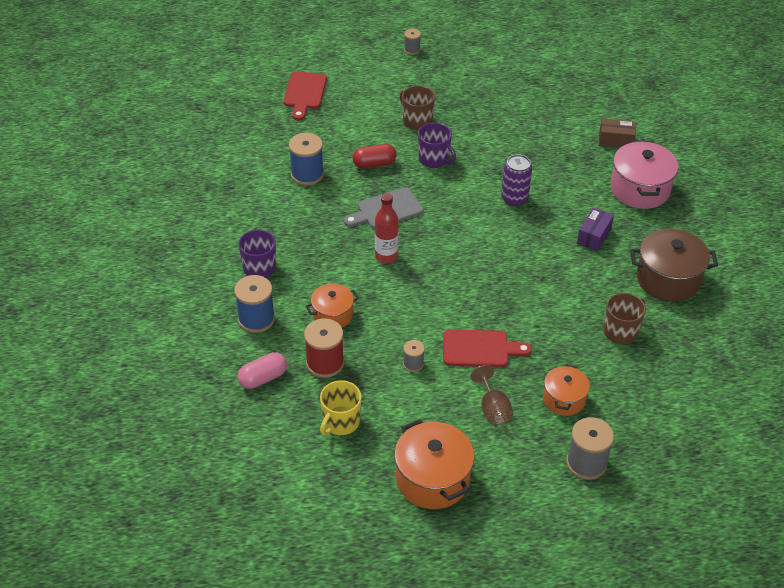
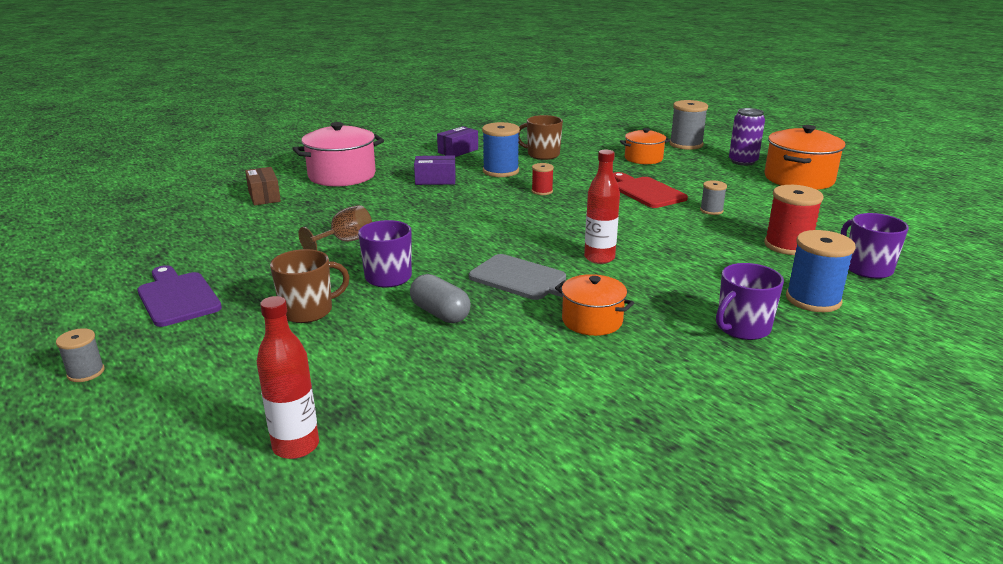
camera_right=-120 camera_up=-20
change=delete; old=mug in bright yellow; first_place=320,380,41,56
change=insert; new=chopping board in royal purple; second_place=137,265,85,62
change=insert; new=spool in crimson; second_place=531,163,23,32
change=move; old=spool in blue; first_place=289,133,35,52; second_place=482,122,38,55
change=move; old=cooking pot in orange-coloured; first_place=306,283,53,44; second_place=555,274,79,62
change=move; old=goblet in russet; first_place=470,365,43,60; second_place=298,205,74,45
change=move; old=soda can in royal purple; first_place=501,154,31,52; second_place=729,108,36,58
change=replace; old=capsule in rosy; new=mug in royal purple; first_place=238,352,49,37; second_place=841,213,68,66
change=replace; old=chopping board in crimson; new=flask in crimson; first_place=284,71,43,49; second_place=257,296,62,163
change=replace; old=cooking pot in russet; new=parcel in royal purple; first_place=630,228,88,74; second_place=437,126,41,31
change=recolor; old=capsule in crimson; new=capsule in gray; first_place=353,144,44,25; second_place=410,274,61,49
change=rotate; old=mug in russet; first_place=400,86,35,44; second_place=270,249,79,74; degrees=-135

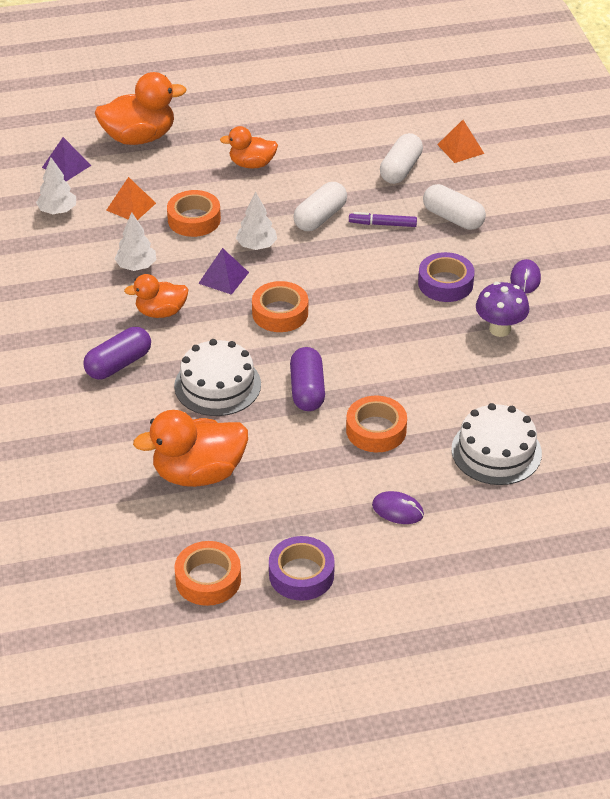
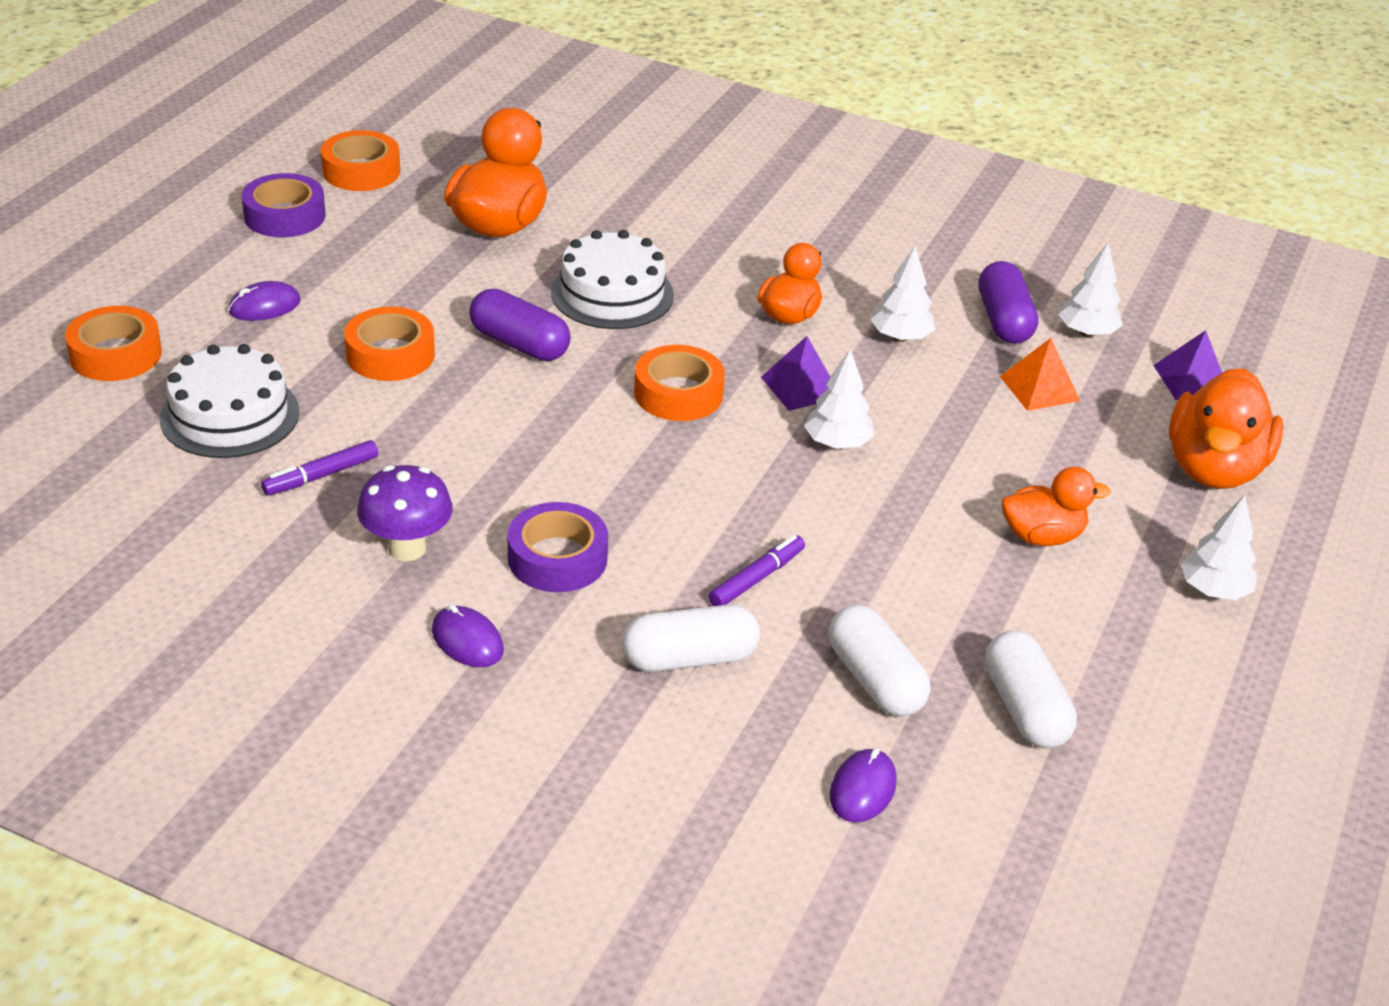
camera_right=125 camera_up=-5
change=insert; new=marker pen in royal purple; second_place=261,440,117,55
change=insert; new=fir tree in pure white; second_place=1181,495,77,105
change=move; old=capsule in royal purple; first_place=83,327,68,53; second_place=978,261,60,83
change=move; old=roll of tape in orange-coloured; first_place=167,190,54,47; second_place=65,306,97,75
change=move; old=capsule in pure white; first_place=293,182,54,49; second_place=985,631,92,117
change=replace; old=pyramid in orange-coloured; new=PC mouse in royal purple; first_place=437,120,47,43; second_place=829,748,68,75
change=rotate; old=duck in orange-coloured; first_place=220,126,58,42; second_place=1002,467,108,79; degrees=45

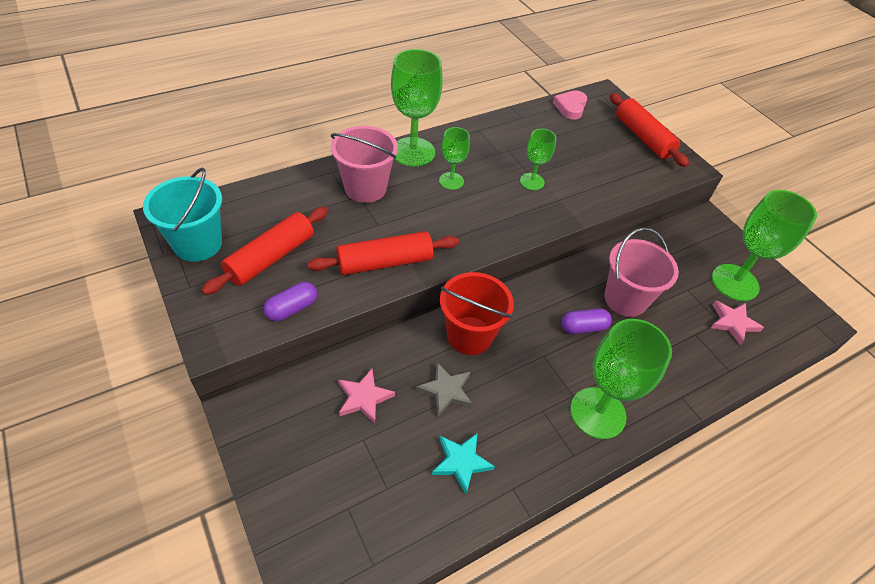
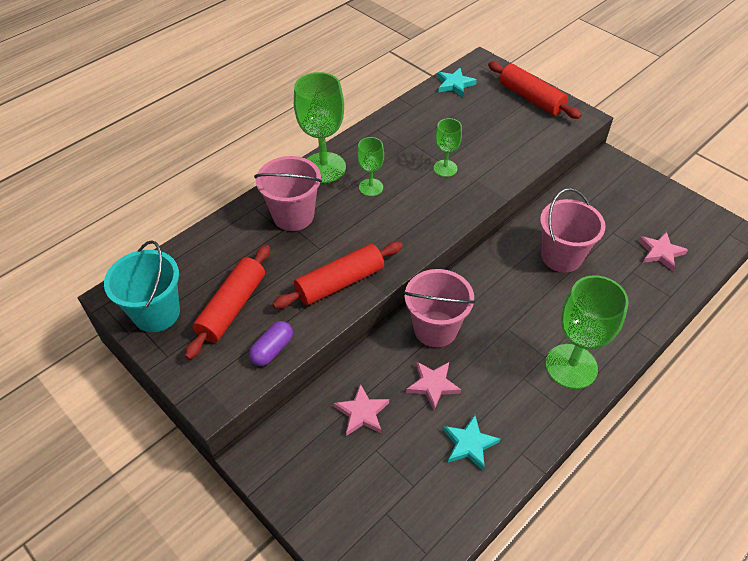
camera_right=-10 camera_up=0
change=delete; old=capsule in royal purple; first_place=562,308,50,26
change=delete; old=goblet in leaf-green; first_place=712,190,105,111
change=replace; old=love heart in rosy; new=star shape in turquoise; first_place=553,90,34,30; second_place=437,68,40,29
change=recolor; old=star shape in gray; new=star shape in rosy; first_place=416,362,56,55; second_place=406,361,55,49
change=recolor; old=pail in crimson; new=pail in rosy; first_place=440,272,74,83; second_place=404,269,71,78

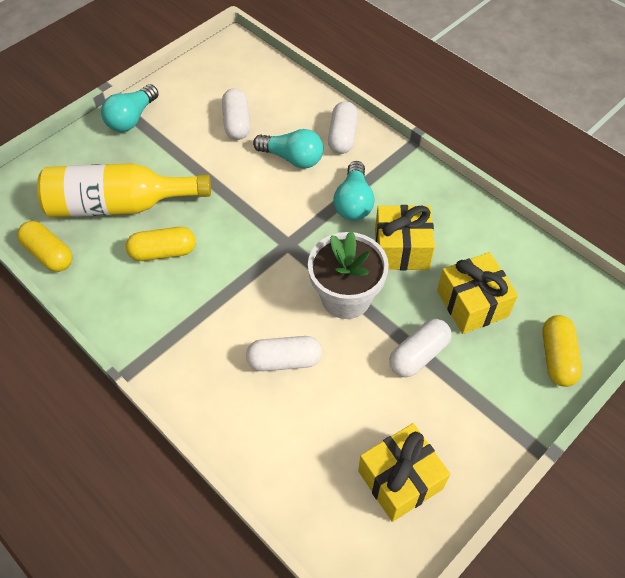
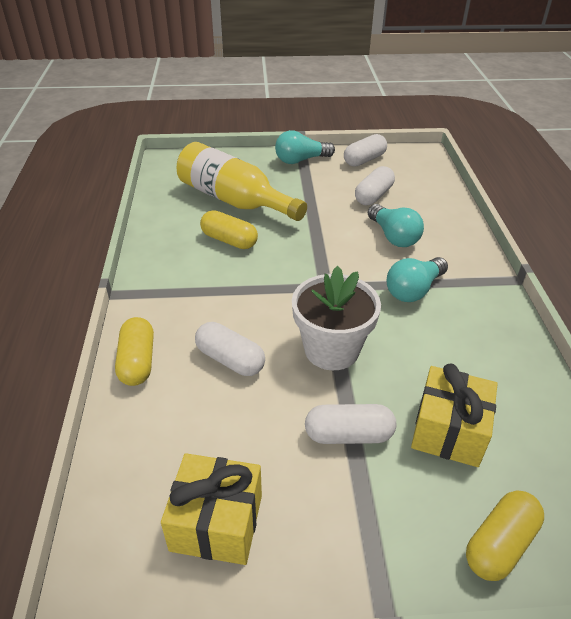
camera_right=40 camera_up=-15
change=delete; old=wrapped gift in bright yellow; first_place=375,205,60,65
change=move; old=capsule in bright yellow; first_place=17,221,55,51; second_place=115,317,39,69
change=move; old=capsule in pure white; first_place=328,101,30,53; second_place=344,134,43,33

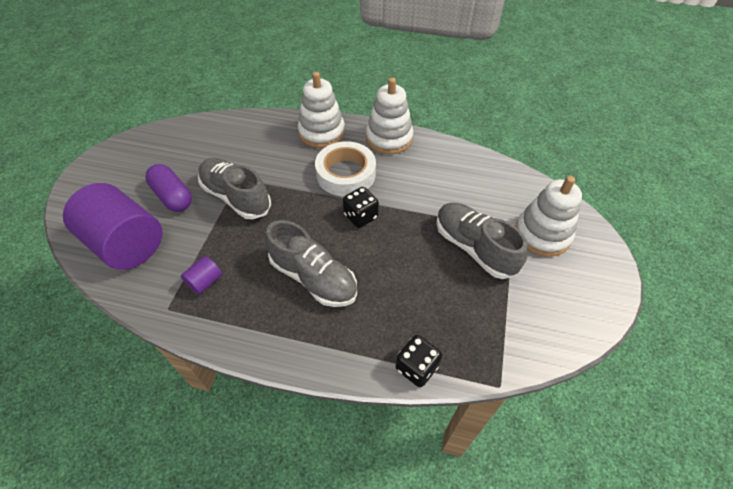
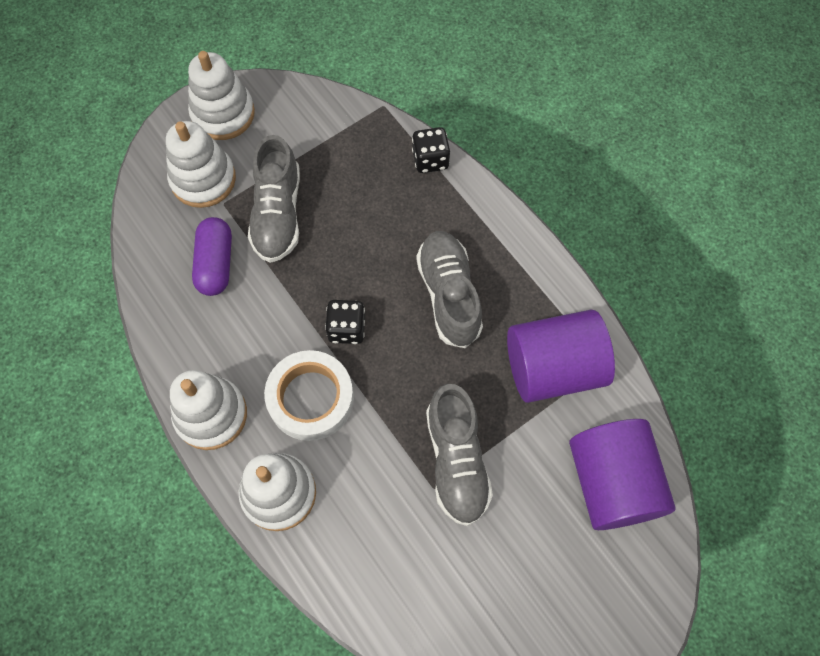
camera_right=-140 camera_up=15
change=insert; new=stacking toy in pure white; second_place=188,51,67,89
change=move; old=capsule in royal purple; first_place=145,164,47,48; second_place=192,217,40,79
change=resize; old=cylinder shape in royal purple; first_place=181,256,41,39; second_place=507,310,108,93; factor=2.41

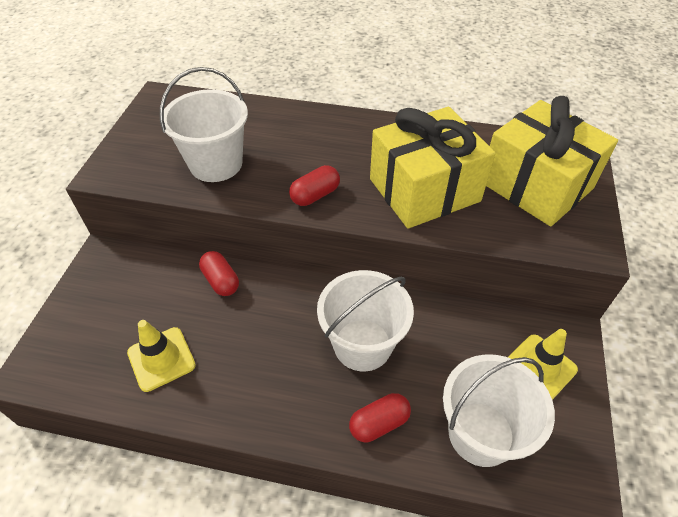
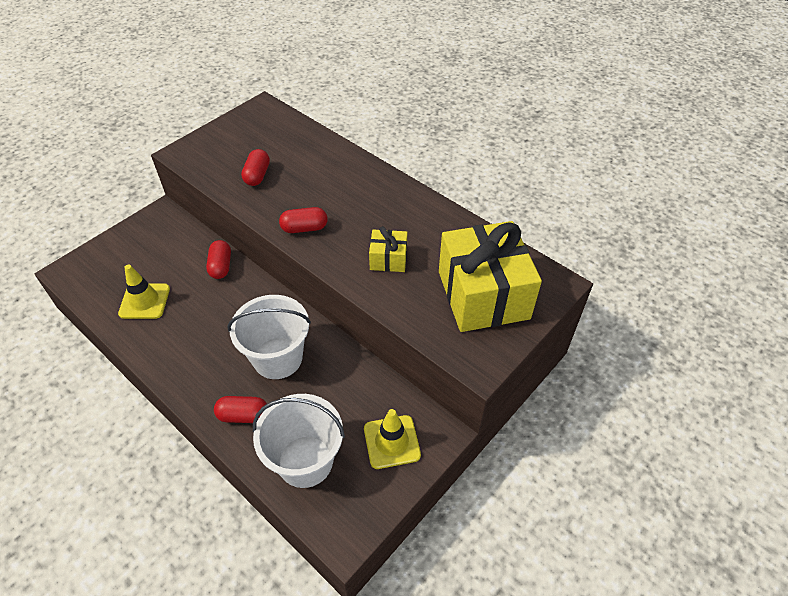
camera_right=30 camera_up=0
change=replace; old=pail in pure white; new=capsule in crimson; first_place=160,67,88,115; second_place=241,149,29,37
change=resize; old=wrapped gift in bright yellow; first_place=370,107,126,122; second_place=369,226,38,46; factor=0.46

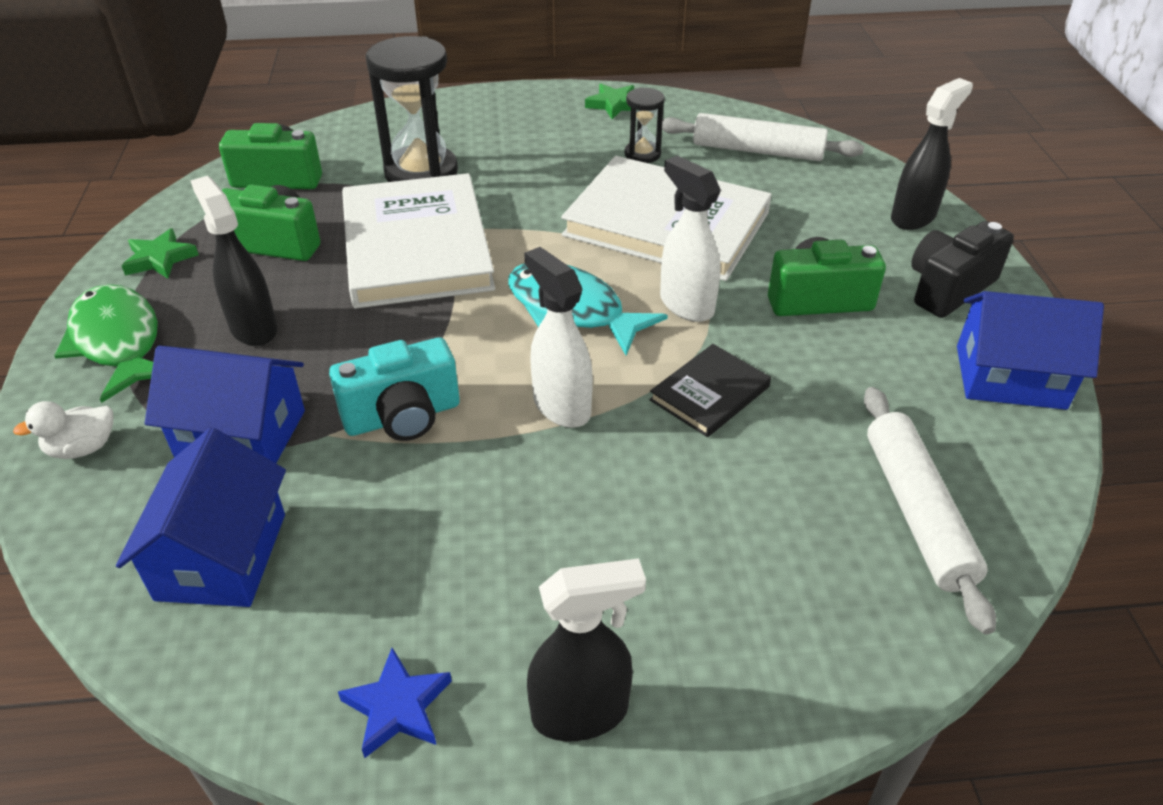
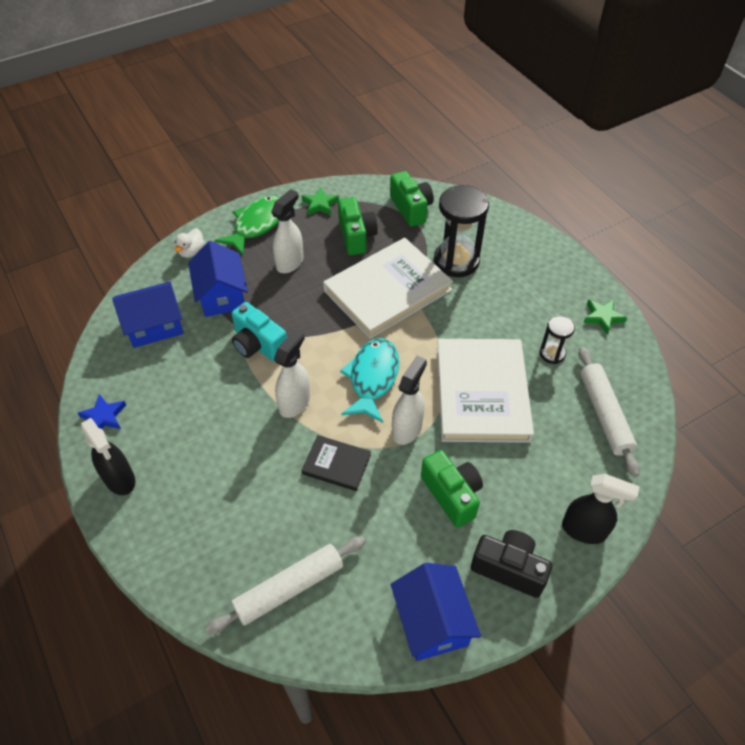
camera_right=65 camera_up=10
change=recolor; old=sprayer in ebony; new=sprayer in pure white; first_place=190,176,87,170; second_place=271,189,33,84
change=rotate; old=duck in pure white; first_place=13,401,100,58; second_place=175,228,30,30; degrees=-105

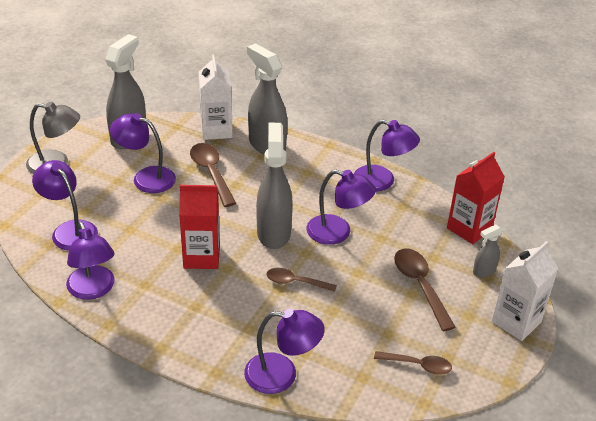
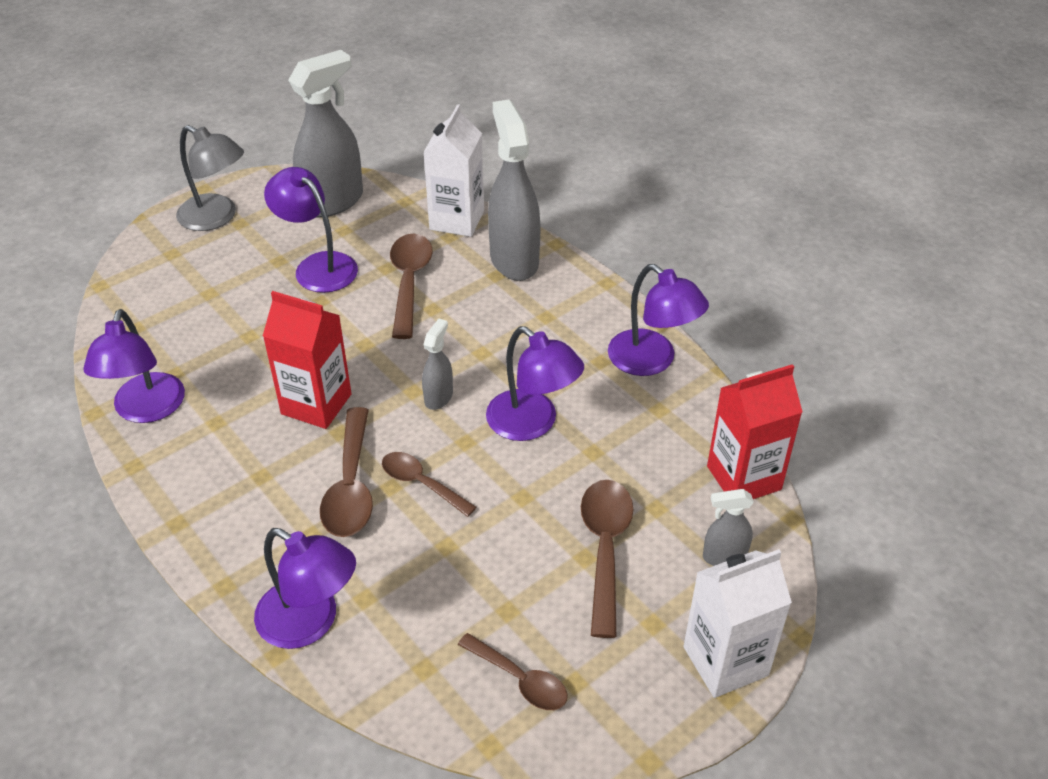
camera_right=25 camera_up=5
change=delete; old=desk lamp in royal purple; first_place=32,160,66,91
change=insert; new=teaspoon in russet; second_place=320,407,53,130
change=resize; old=sprayer in gray; first_place=256,123,37,126; second_place=422,319,31,91; factor=0.49

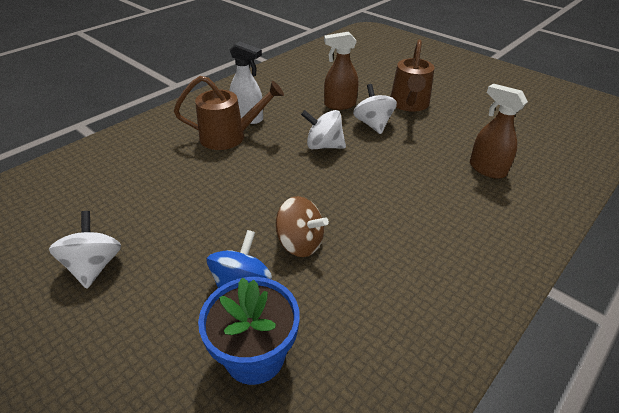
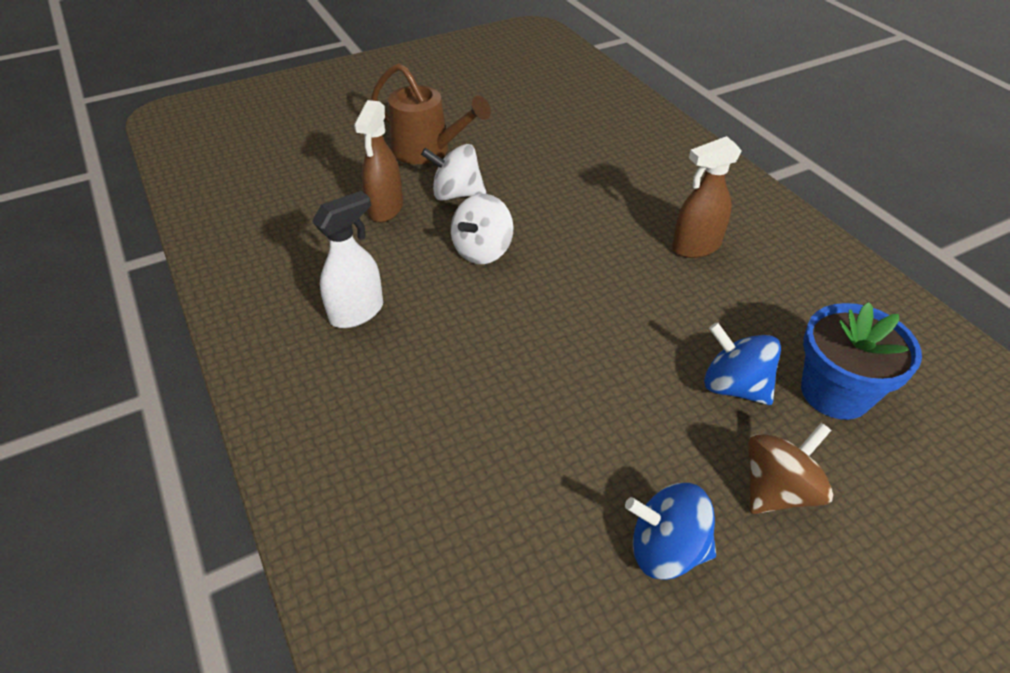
camera_right=-70 camera_up=5
change=delete; old=sprinkling can in russet; first_place=174,76,110,74
change=move; old=spinning top in russet; first_place=276,196,53,61; second_place=748,423,85,91
change=move; old=sprayer in russet; first_place=470,83,58,96; second_place=672,136,70,122
change=recolor; old=spinning top in pure white; new=spinning top in blue; first_place=49,211,72,78; second_place=625,483,91,97

